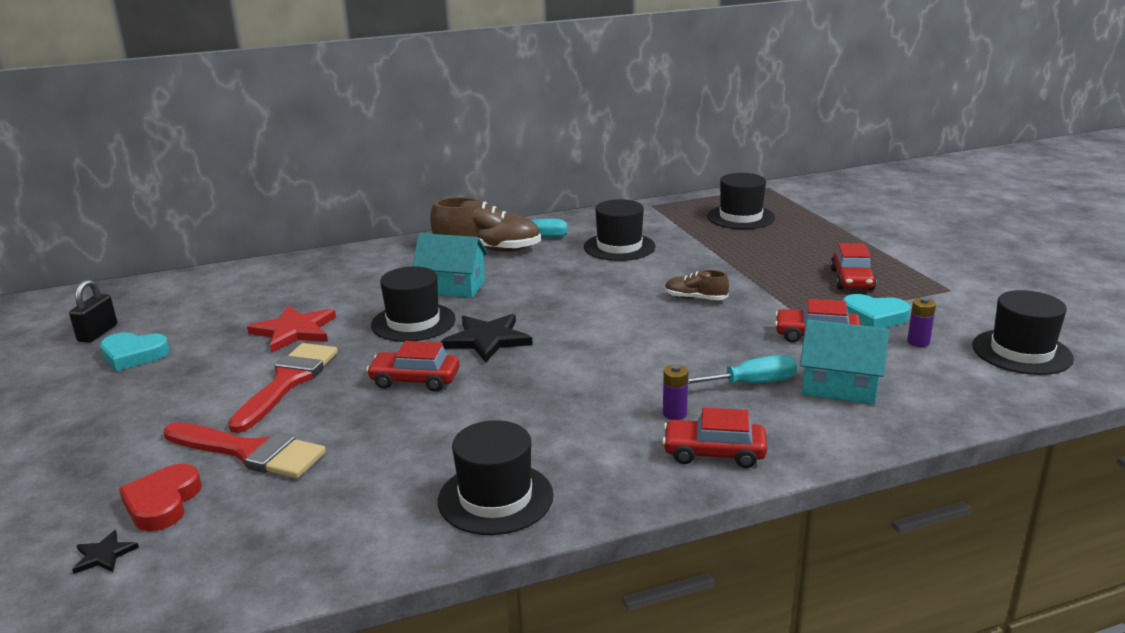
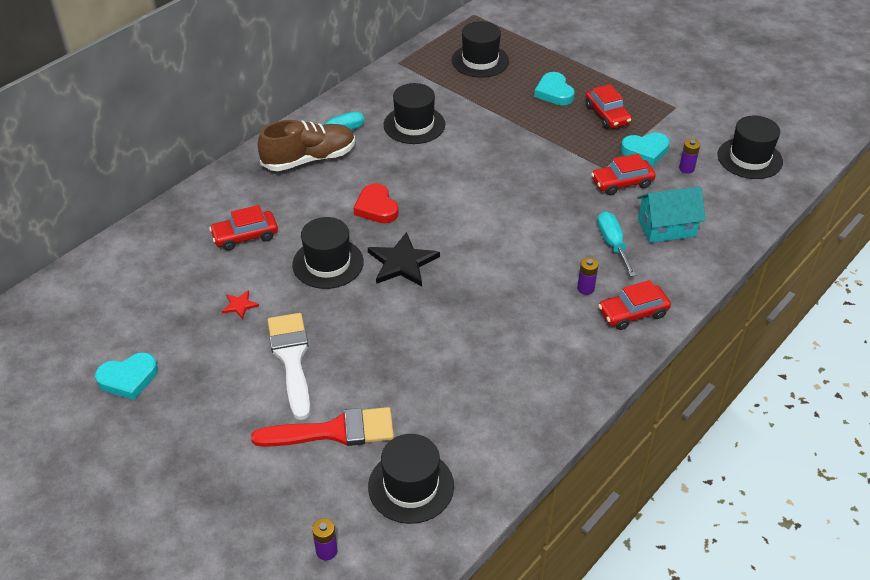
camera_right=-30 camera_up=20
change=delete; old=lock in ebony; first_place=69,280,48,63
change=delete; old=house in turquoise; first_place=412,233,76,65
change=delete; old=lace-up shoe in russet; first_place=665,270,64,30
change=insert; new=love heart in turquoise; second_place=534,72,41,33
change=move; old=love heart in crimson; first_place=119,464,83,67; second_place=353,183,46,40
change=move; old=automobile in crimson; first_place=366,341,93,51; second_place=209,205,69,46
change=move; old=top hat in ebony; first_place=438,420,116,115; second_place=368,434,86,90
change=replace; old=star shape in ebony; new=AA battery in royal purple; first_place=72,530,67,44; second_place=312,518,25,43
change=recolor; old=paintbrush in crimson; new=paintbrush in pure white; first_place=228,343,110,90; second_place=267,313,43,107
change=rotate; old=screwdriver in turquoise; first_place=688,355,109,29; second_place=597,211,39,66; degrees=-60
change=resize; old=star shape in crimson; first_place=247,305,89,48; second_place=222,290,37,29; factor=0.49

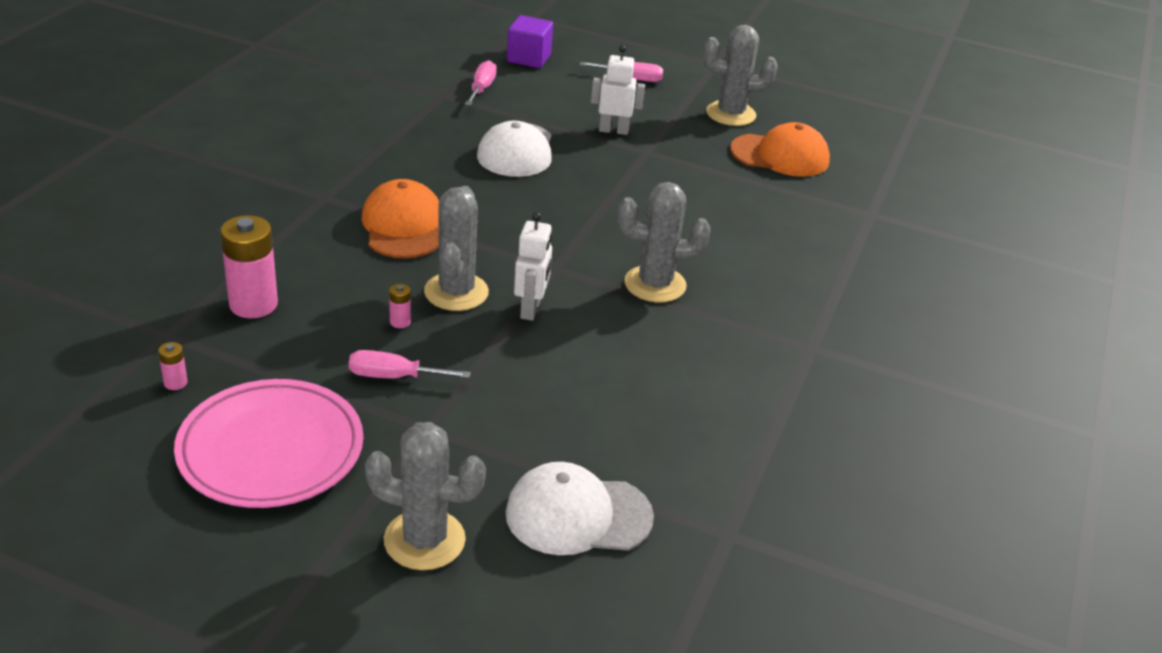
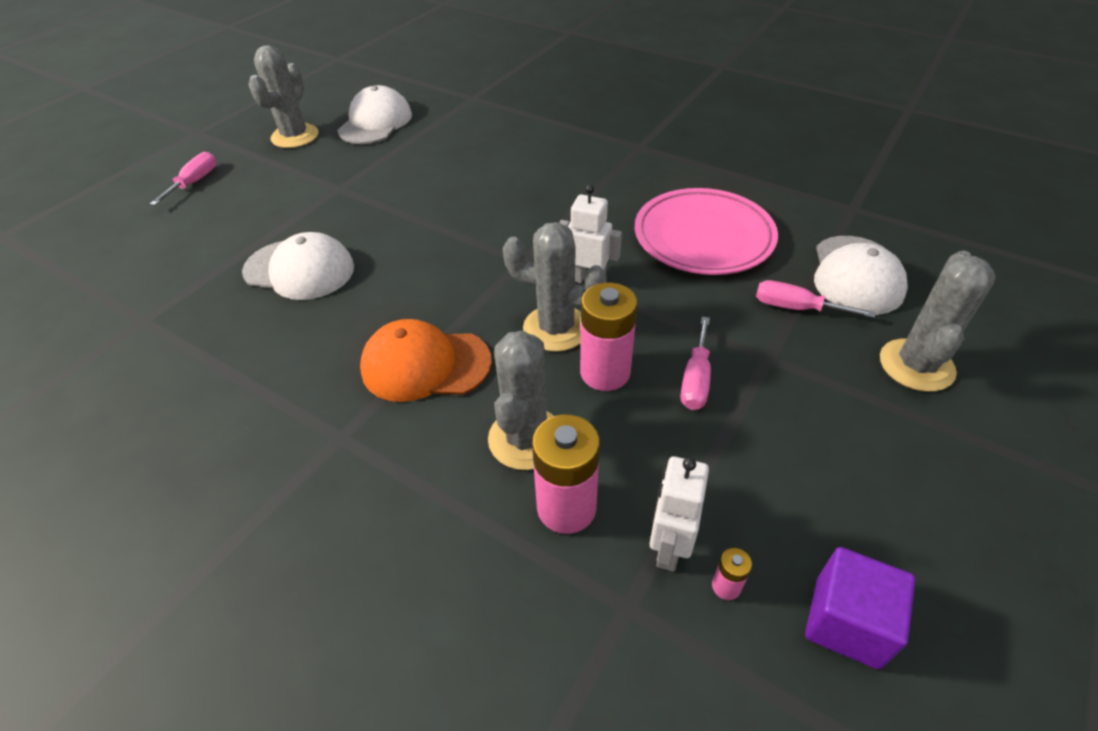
camera_right=-75 camera_up=10
change=move; old=plate in rosy; first_place=174,379,189,129; second_place=635,188,143,87
change=move; old=screwdriver in rosy; first_place=465,60,32,46; second_place=756,280,119,38
change=move; old=block in royal purple; first_place=507,15,46,53; second_place=805,547,111,122
change=move; old=robot in pure white; first_place=591,45,54,90; second_place=650,456,59,115
change=move; old=saguaro cactus in gray; first_place=618,182,92,120; second_place=488,330,66,140
change=recolor; old=baseball cap in orange-coloured; new=baseball cap in pure white; first_place=730,122,100,55; second_place=337,85,75,59
change=resize; old=AA battery in rosy; first_place=389,284,22,44; second_place=580,283,58,108; factor=2.26

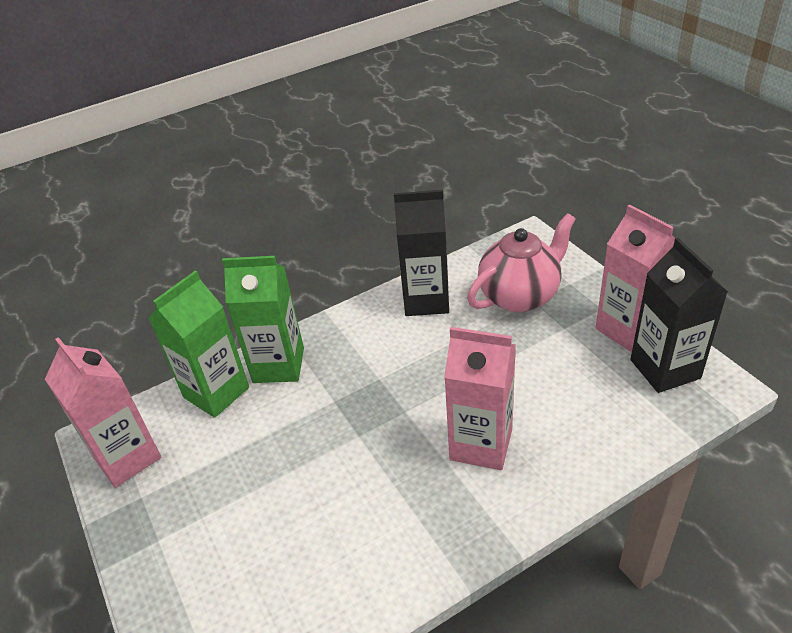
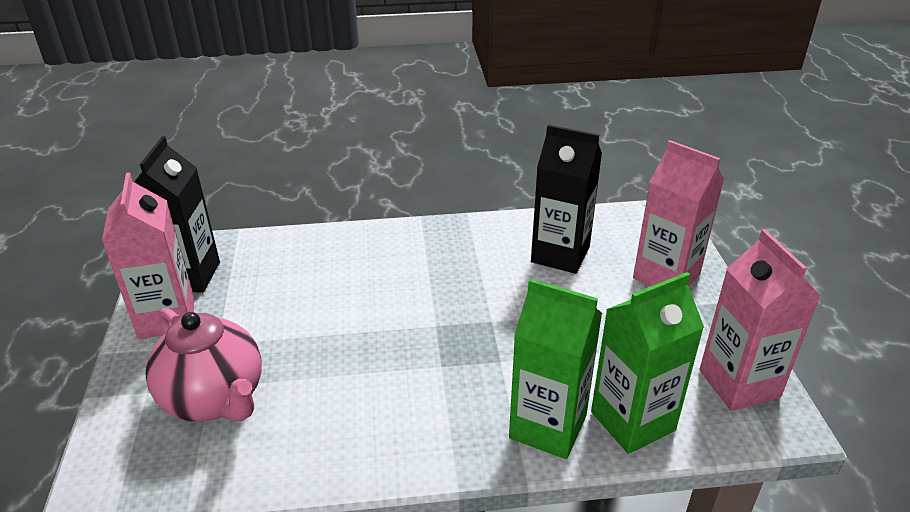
camera_right=-160 camera_up=-5
change=move; old=milk carton in ebony; first_place=394,190,55,126; second_place=531,125,71,149
change=move; old=milk carton in rosy; first_place=444,327,72,143; second_place=633,140,91,147
change=rotate; old=china teapot in rosy; first_place=467,213,109,99; second_place=146,308,116,113; degrees=-120

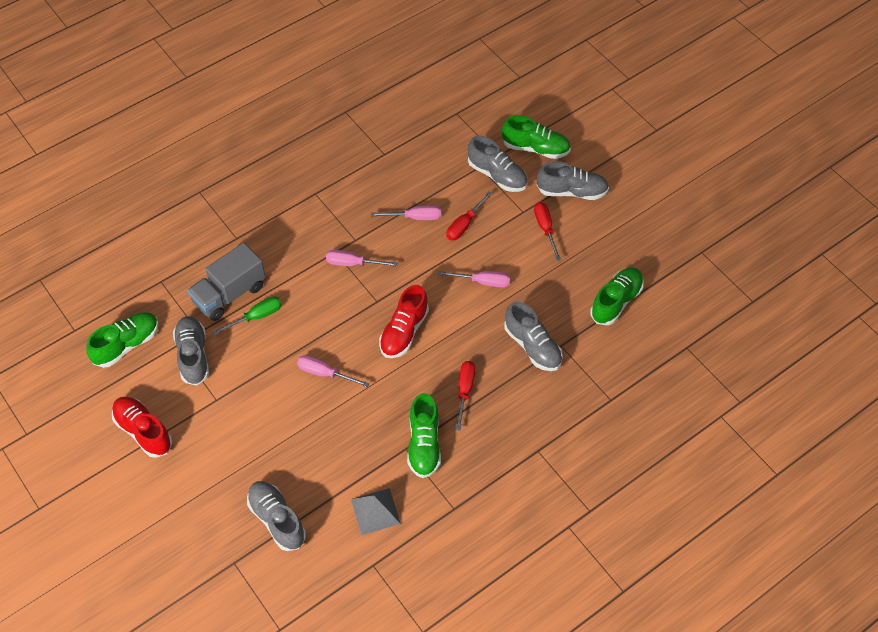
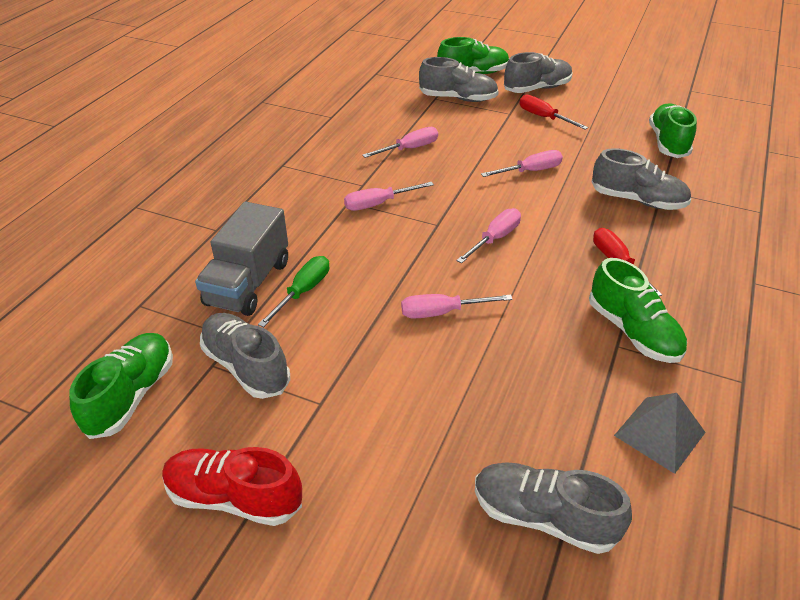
camera_right=-30 camera_up=-15
change=delete; old=screwdriver in crimson; first_place=446,191,46,50
change=replace; old=lace-up shoe in crimson; new=screwdriver in rosy; first_place=379,285,50,73; second_place=456,208,65,55

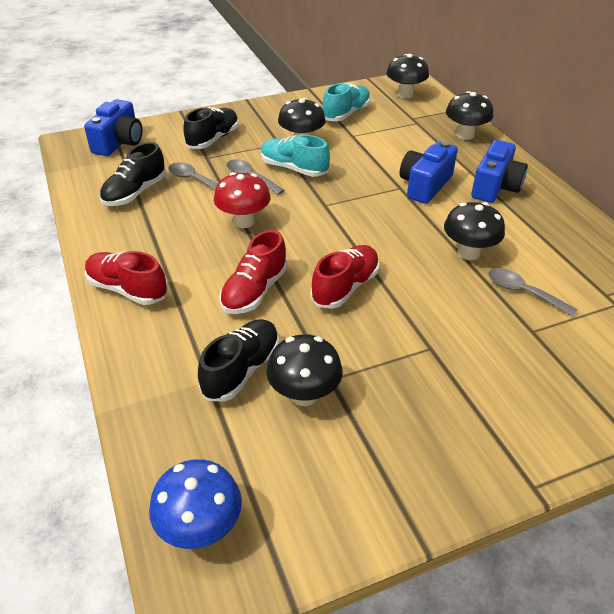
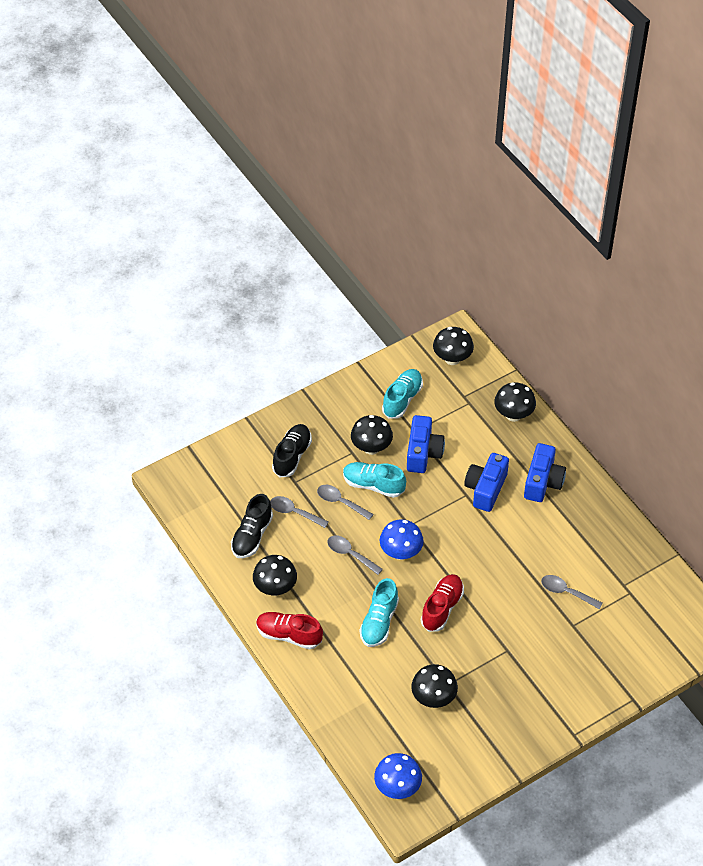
camera_right=-10 camera_up=10
change=delete; old=lace-up shoe in ebony; first_place=198,319,81,83
change=insert; new=mushroom in blue; second_place=380,519,44,41
change=move; old=compact camera in blue; first_place=84,99,58,57; second_place=407,415,38,58
change=move; old=mushroom in ebony; first_place=444,202,61,58; second_place=253,555,44,41
change=replace; old=mushroom in crimson; new=teaspoon in gray; first_place=214,172,56,56; second_place=328,535,55,40
change=recolor; old=lace-up shoe in crimson; new=lace-up shoe in turquoise; first_place=219,230,69,84; second_place=359,578,40,69

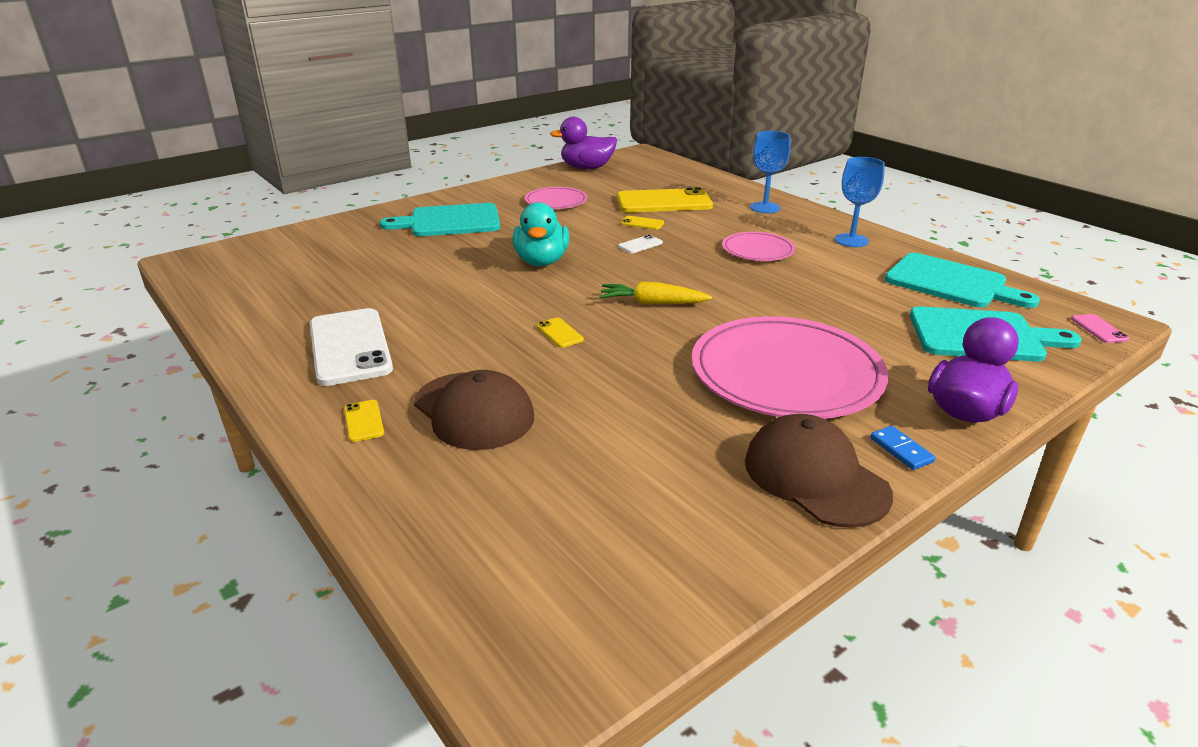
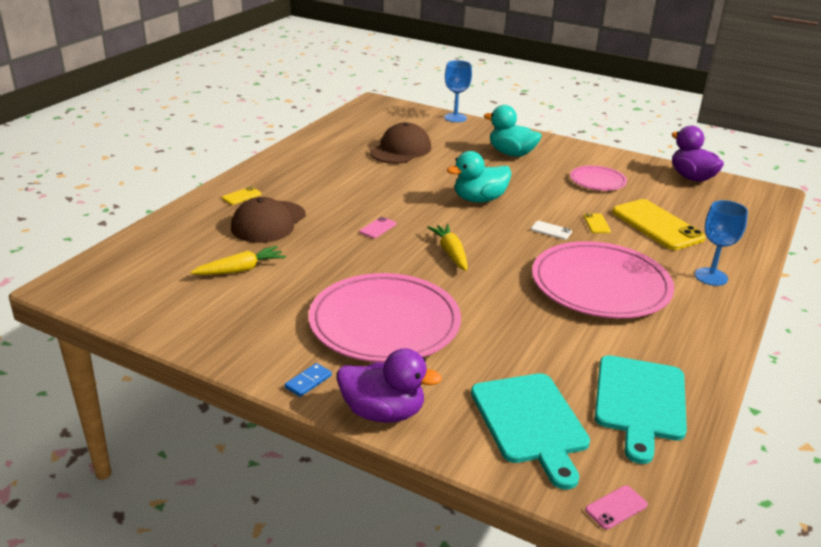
camera_right=65 camera_up=0
change=delete; old=mobile phone in pure white; first_place=310,308,83,78
change=insert; new=root vegetable in bright yellow; second_place=190,246,96,29
change=move; old=baseball cap in russet; first_place=745,414,148,114; second_place=370,122,61,42
change=move; old=goblet in blue; first_place=835,157,50,90; second_place=444,60,28,62
change=replace; old=chopping board in turquoise; new=duck in turquoise; first_place=380,203,120,33; second_place=484,105,58,52
change=recolor; old=mobile phone in bright yellow; new=mobile phone in rosy; first_place=537,317,47,31; second_place=359,217,37,21
change=resize; old=plate in rosy; first_place=722,232,73,29; second_place=532,241,142,77; factor=1.99

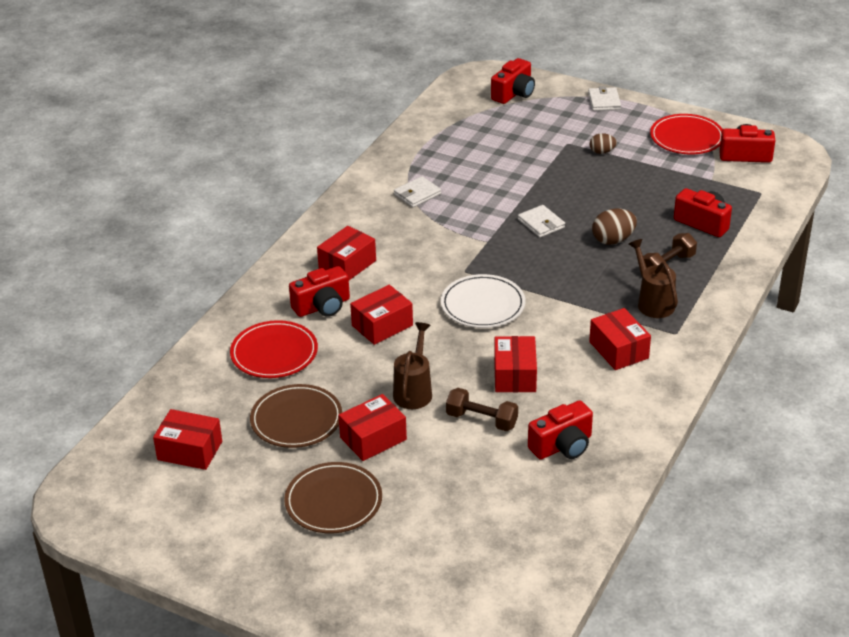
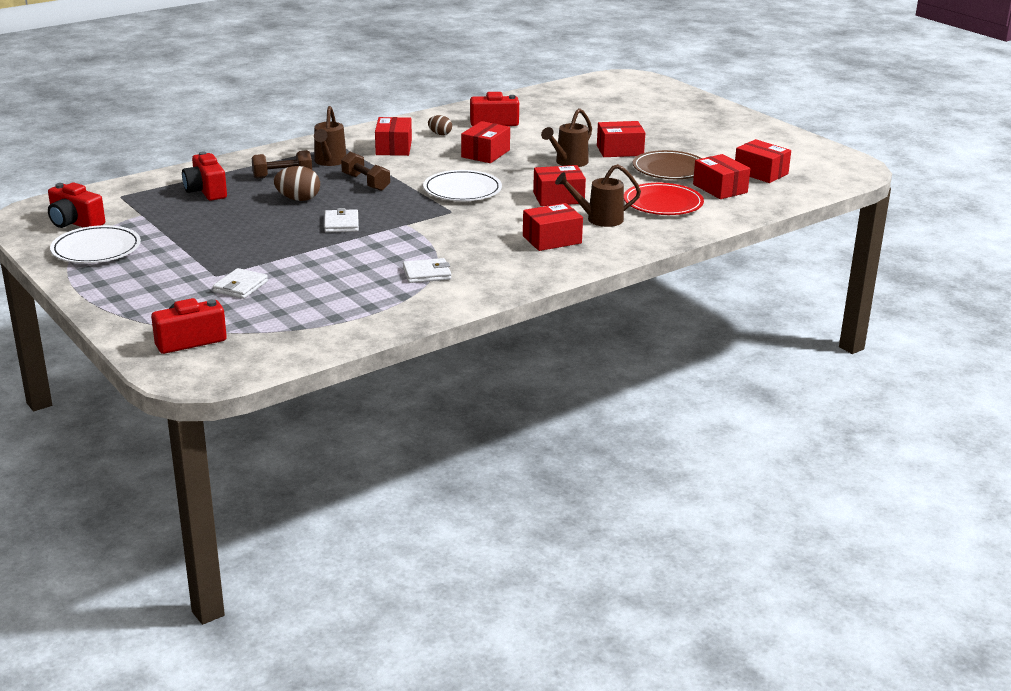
camera_right=-155 camera_up=-10
change=delete; old=plate in russet; first_place=284,462,98,71
change=insert; new=parcel in crimson; second_place=693,154,57,45
change=move; old=free weight in russet; first_place=446,388,72,43; second_place=341,152,49,39
change=move; old=wallet in pure white; first_place=588,86,33,25; second_place=213,268,55,31
change=move; old=egg in russet; first_place=590,133,27,21; second_place=428,115,24,20
change=replace; old=compact camera in crimson; new=sprinkling can in russet; first_place=289,266,61,51; second_place=555,164,86,63
change=recolor; old=plate in crimson; new=plate in pure white; first_place=650,114,73,40; second_place=50,225,91,38

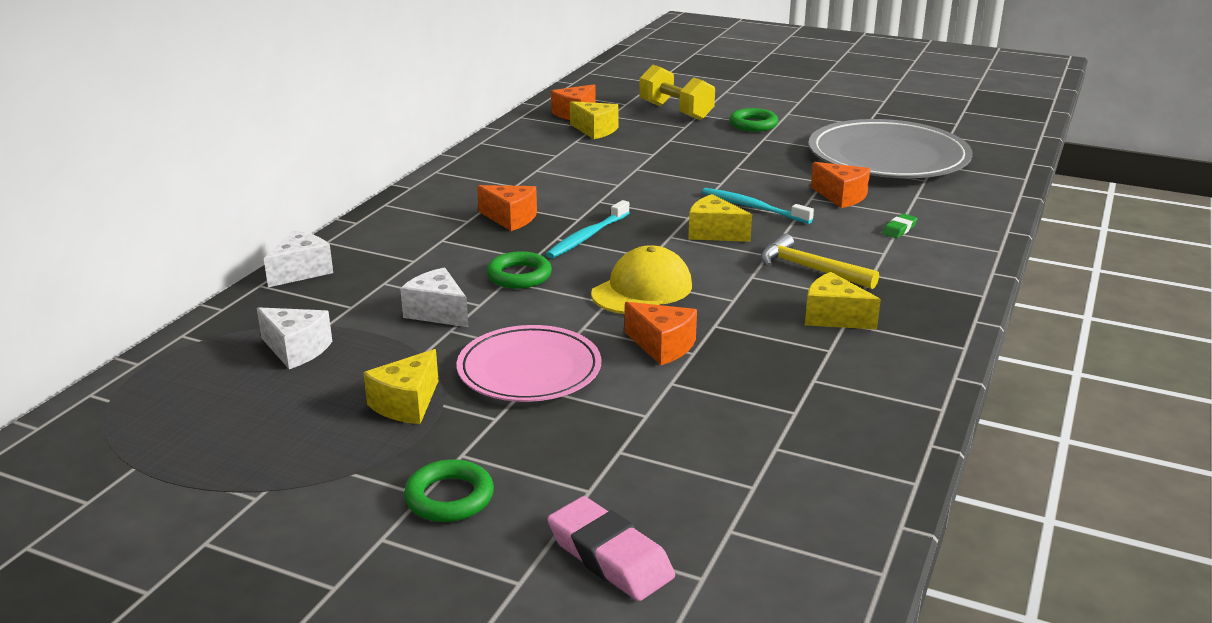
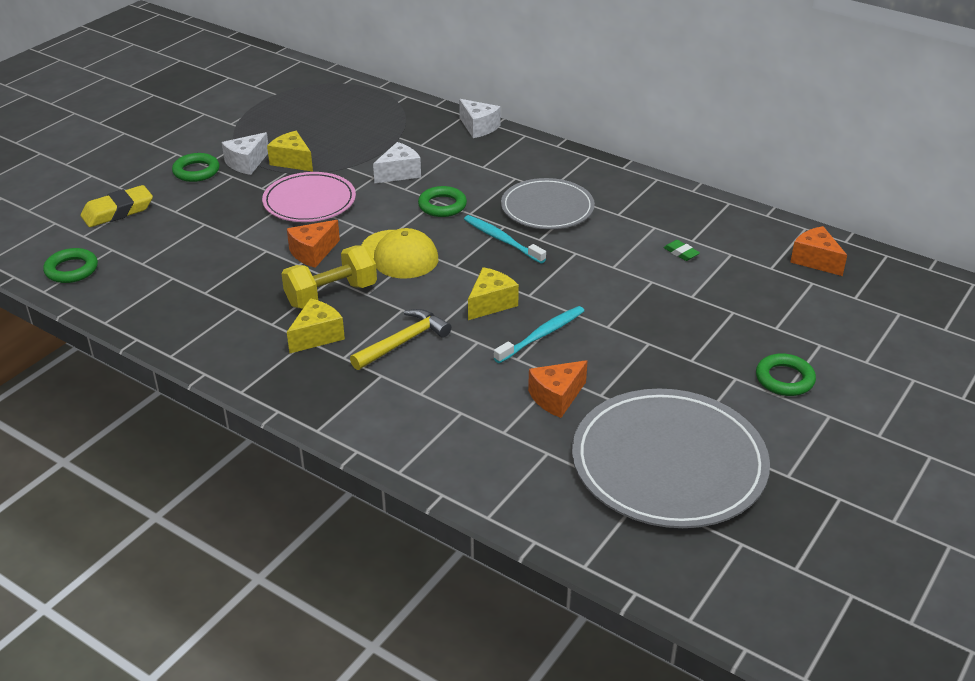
camera_right=100 camera_up=10
change=delete; old=cheese in bright yellow; first_place=570,101,49,38
change=insert; new=torus in leaf-green; second_place=43,248,55,35
change=move; old=cheese in pure white; first_place=257,307,75,62; second_place=222,132,46,43
change=move; old=free weight in bright yellow; first_place=639,65,76,55; second_place=281,245,96,64
change=move; old=gum eraser in leaf-green; first_place=882,214,35,24; second_place=663,240,37,21
change=replace; old=cheese in orange-coloured; new=plate in gray; first_place=477,185,60,46; second_place=501,178,94,51
change=recolor; old=gum eraser in rosy; new=gum eraser in bright yellow; first_place=547,496,128,105; second_place=81,185,72,42

